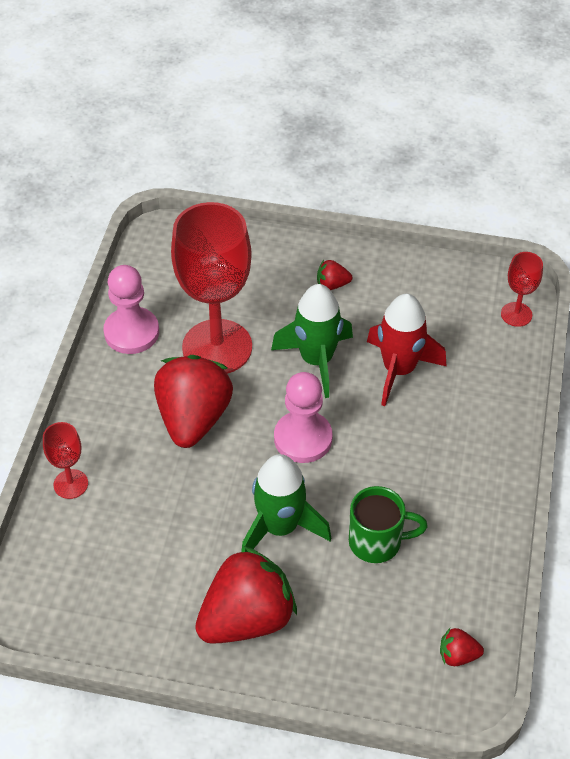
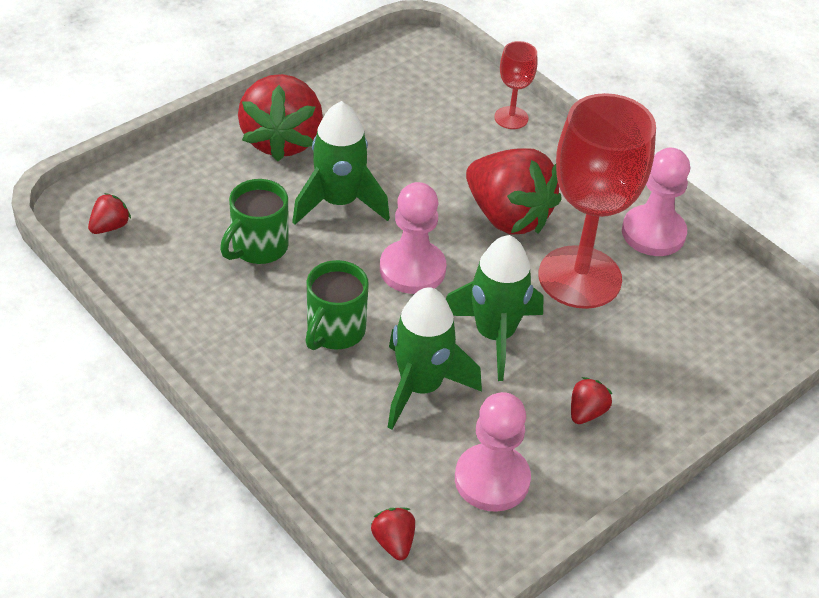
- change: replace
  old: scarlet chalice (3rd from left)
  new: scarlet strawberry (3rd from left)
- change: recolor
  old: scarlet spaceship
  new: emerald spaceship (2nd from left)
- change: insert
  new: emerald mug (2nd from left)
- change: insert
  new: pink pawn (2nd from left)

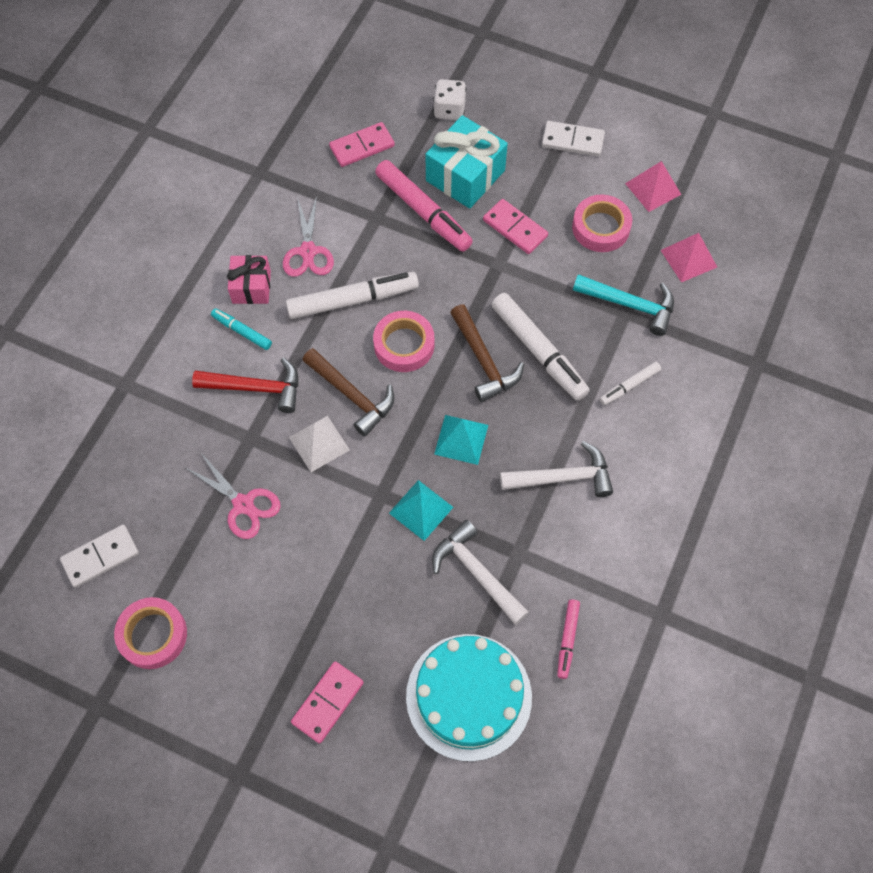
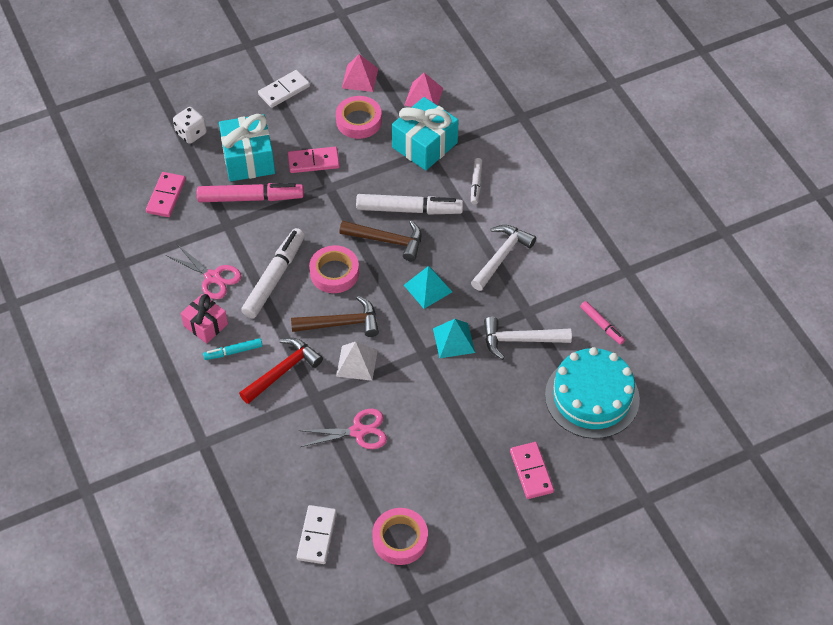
- change: replace
  old: turquoise claw hammer
  new: turquoise present (2nd from left)

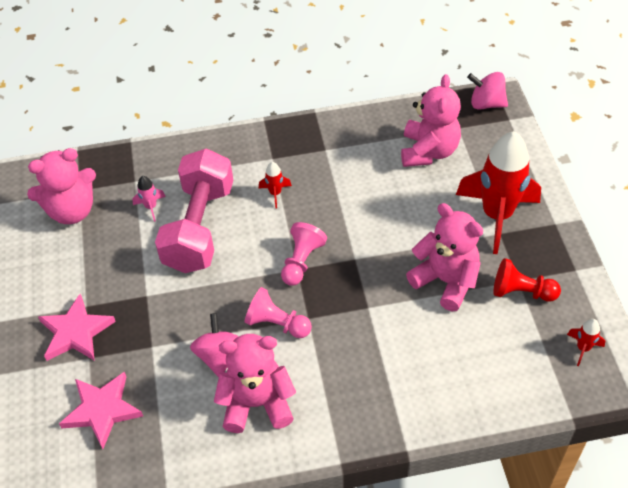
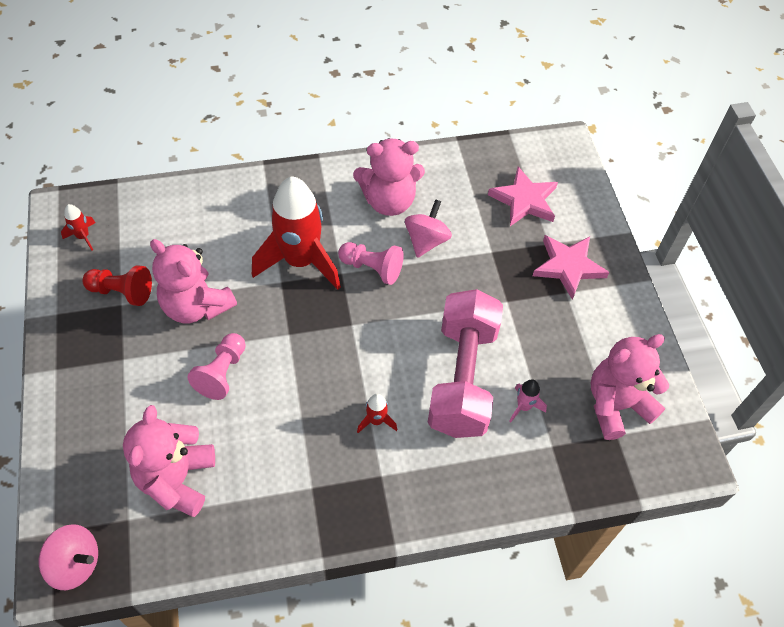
- change: move
  old: scarlet spaceship (2nd from left)
- change: move
  old: pink pawn (2nd from left in the first image)
  new: pink pawn (1st from left)
- change: rotate
  old: pink whirligig (1st from left in the first image)
  degrees: -150

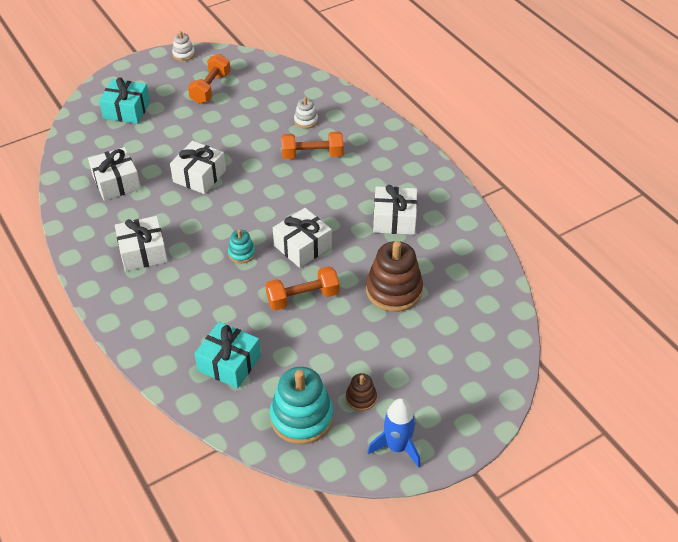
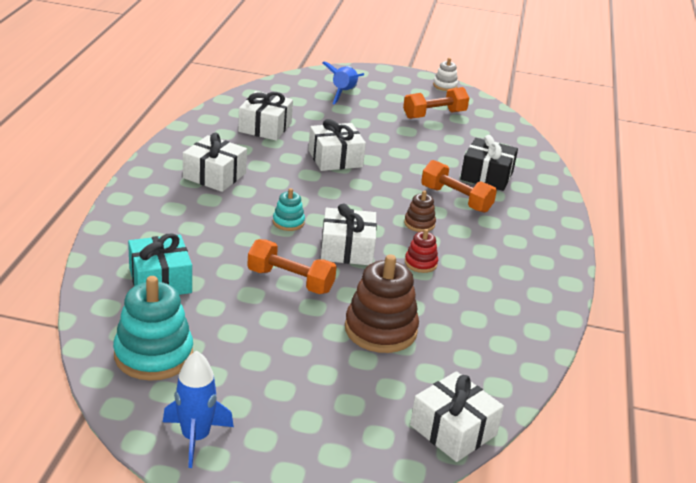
- change: replace
  old: turquoise present (1st from left)
  new: blue spaceship (2nd from left)
- change: replace
  old: white ring stacker (2nd from left)
  new: black present
- change: move
  old: white present (5th from left)
- change: move
  old: dark brown ring stacker (1st from left in the first image)
  new: dark brown ring stacker (2nd from left)
- change: insert
  new: scarlet ring stacker

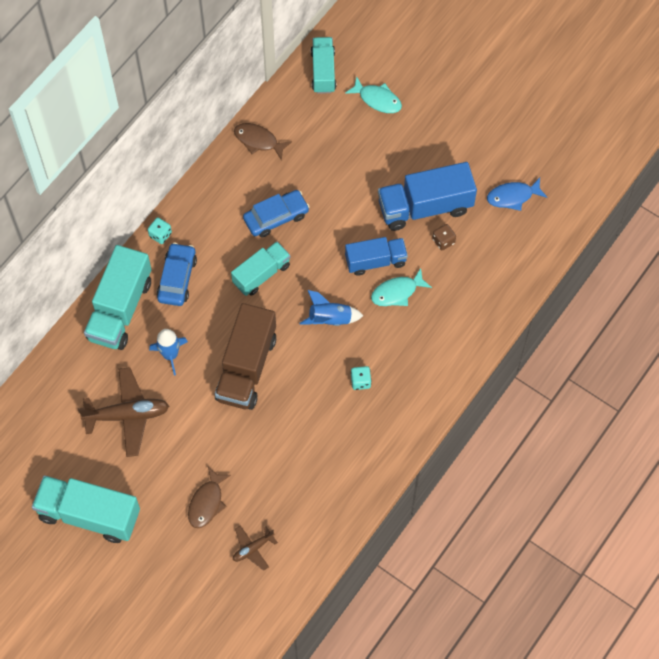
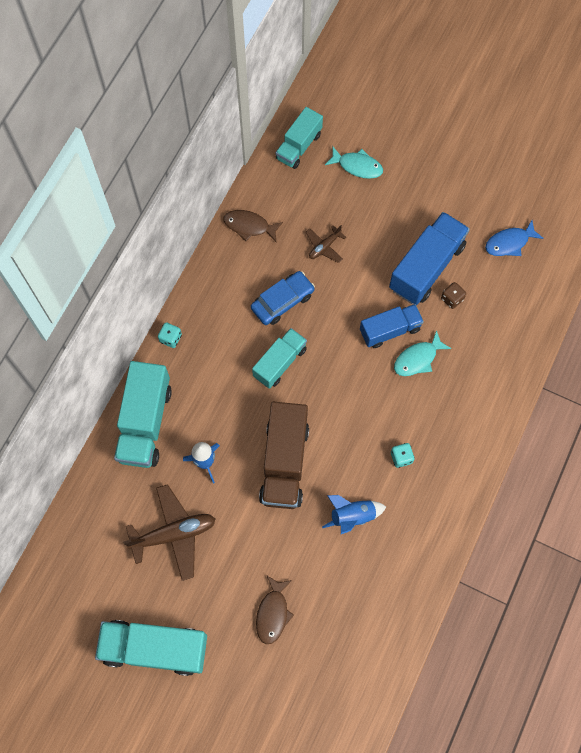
- change: rotate
  old: turquoise lorry (4th from left)
  degrees: -135
- change: rotate
  old: blue lorry (2nd from left)
  degrees: 150
- change: delete
  old: blue toy car (1st from left)
- change: move
  old: blue spaceship (2nd from left)
- change: move
  old: dark brown toy plane (2nd from left)

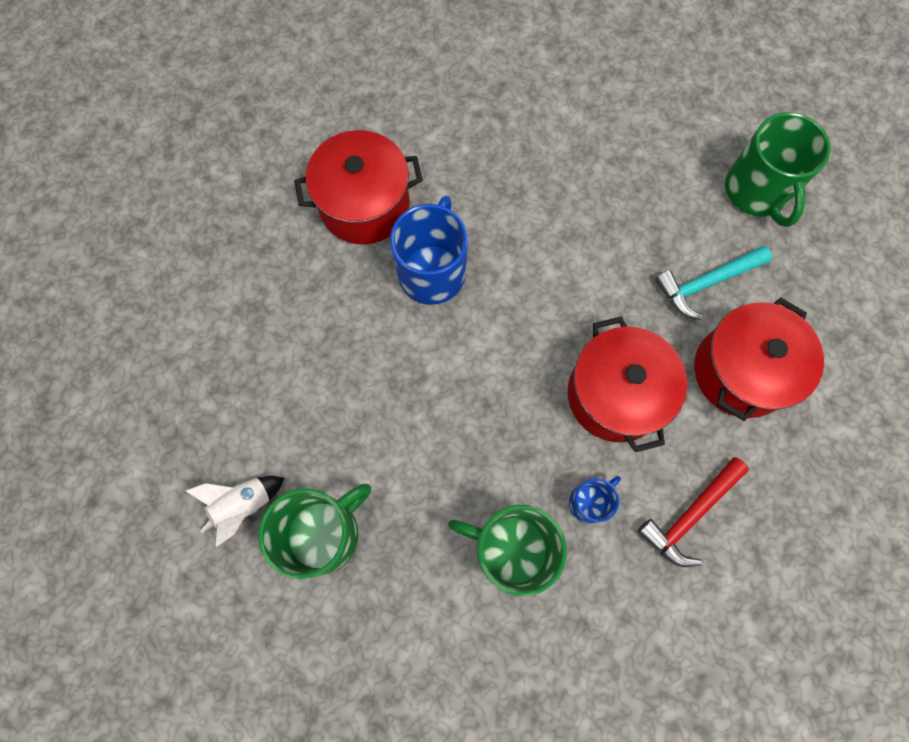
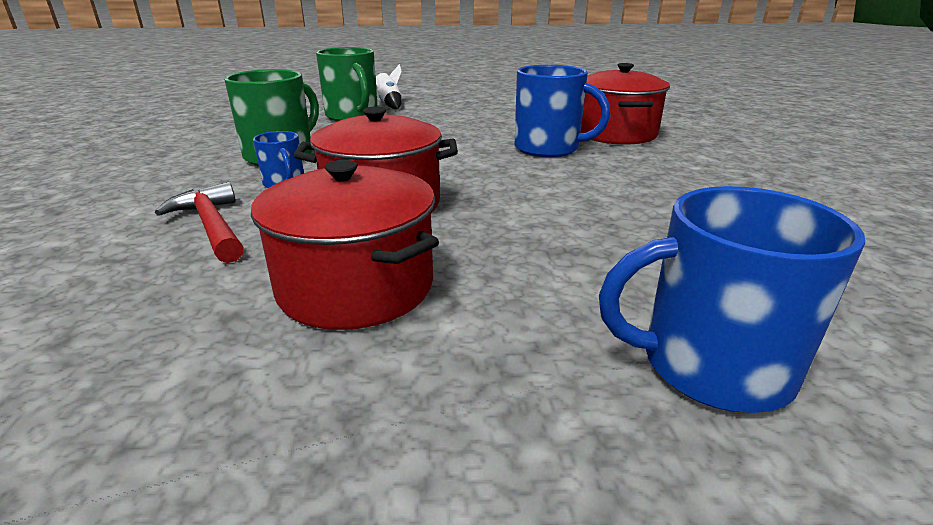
- change: recolor
  old: emerald mug (3rd from left)
  new: blue mug (3rd from left)
- change: delete
  old: turquoise claw hammer

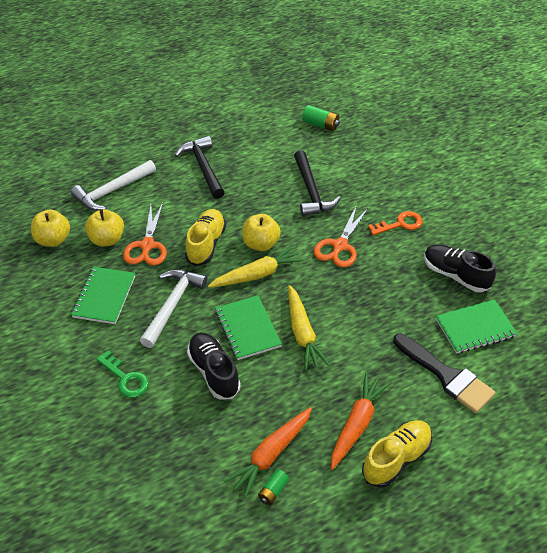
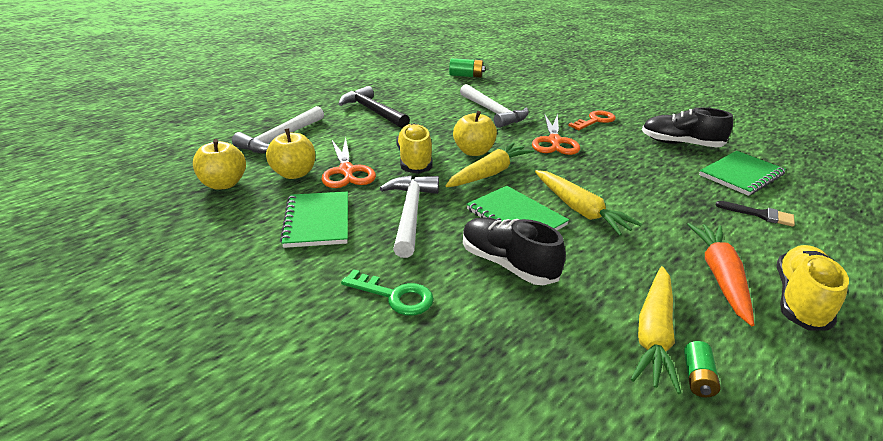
- change: recolor
  old: black claw hammer (2nd from left)
  new: white claw hammer (3rd from left)
- change: resize
  old: black paint brush
  factor: 0.52
- change: recolor
  old: orange-coloured carrot (1st from left)
  new: yellow carrot (3rd from left)

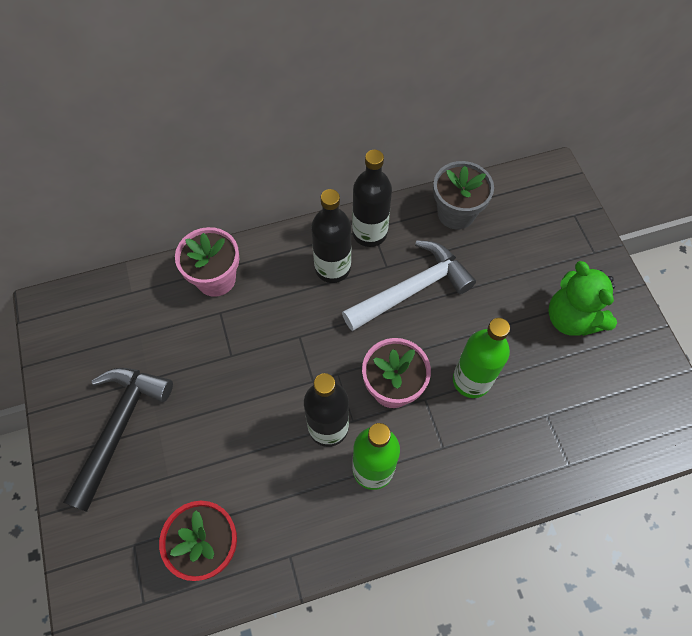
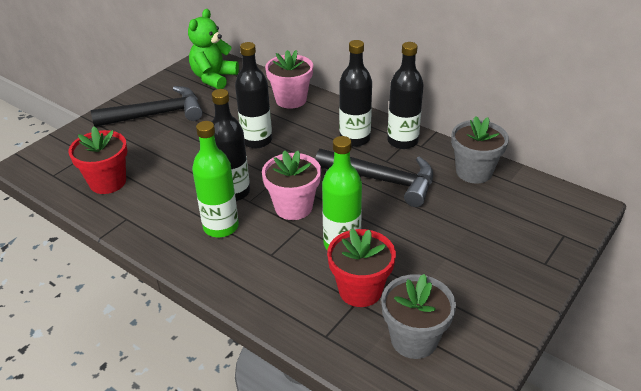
- change: recolor
  old: white claw hammer
  new: black claw hammer (2nd from left)
- change: move
  old: emerald teddy
- change: insert
  new: black drink bottle (2nd from left)
- change: insert
  new: scarlet potted plant (2nd from left)
- change: insert
  new: gray potted plant (1st from left)

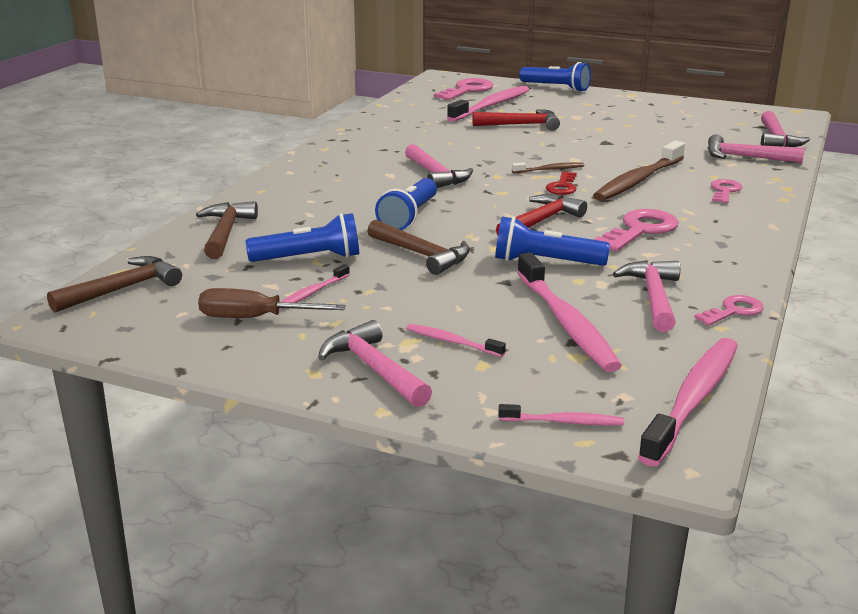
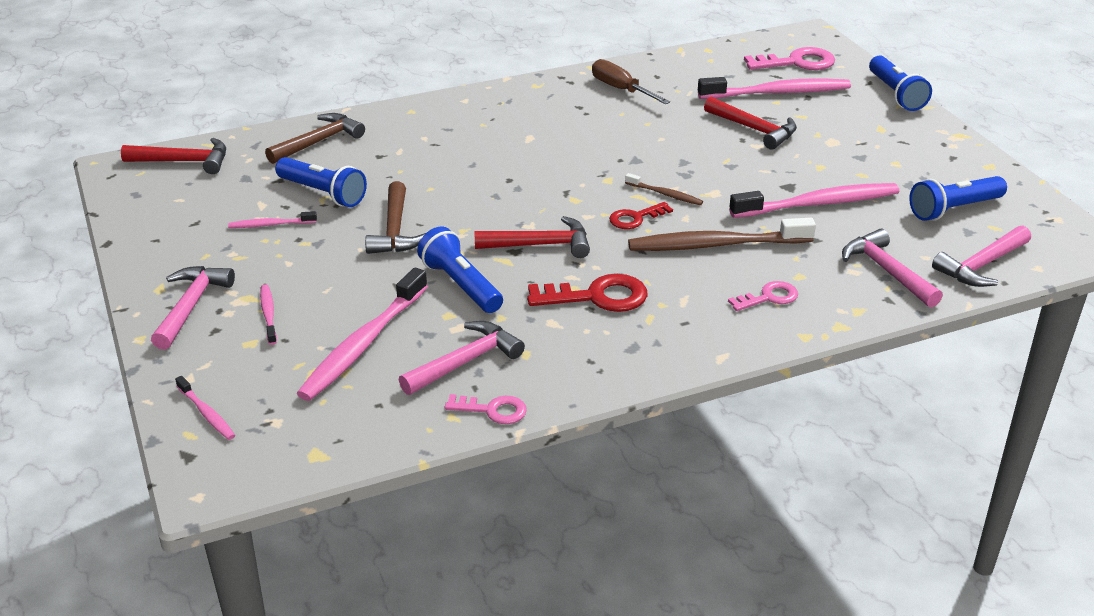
- change: delete
  old: pink claw hammer (2nd from left)
- change: move
  old: blue flashlight (2nd from left in the first image)
  new: blue flashlight (4th from left)
- change: recolor
  old: pink door key (2nd from left)
  new: scarlet door key (1st from left)
- change: recolor
  old: dark brown claw hammer (1st from left)
  new: scarlet claw hammer (1st from left)
- change: move
  old: dark brown screwdriver
- change: move
  old: pink dental brush (6th from left)

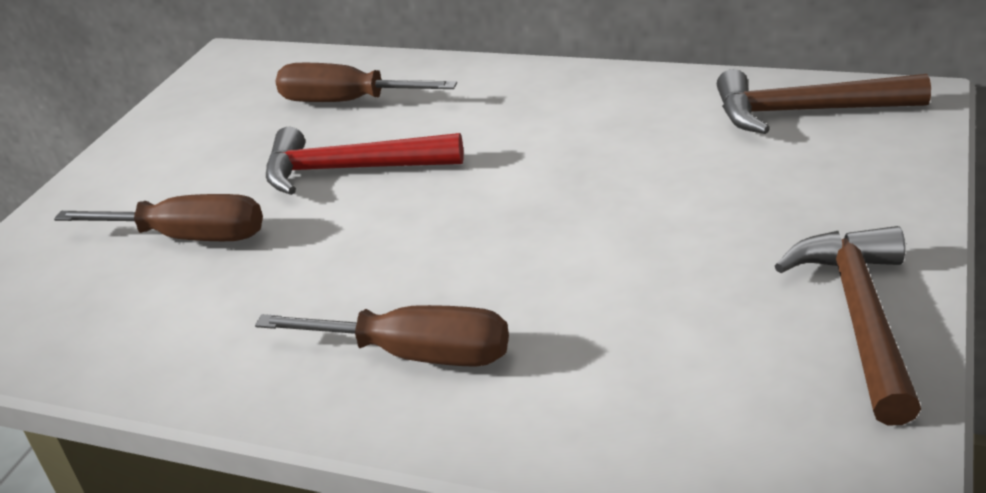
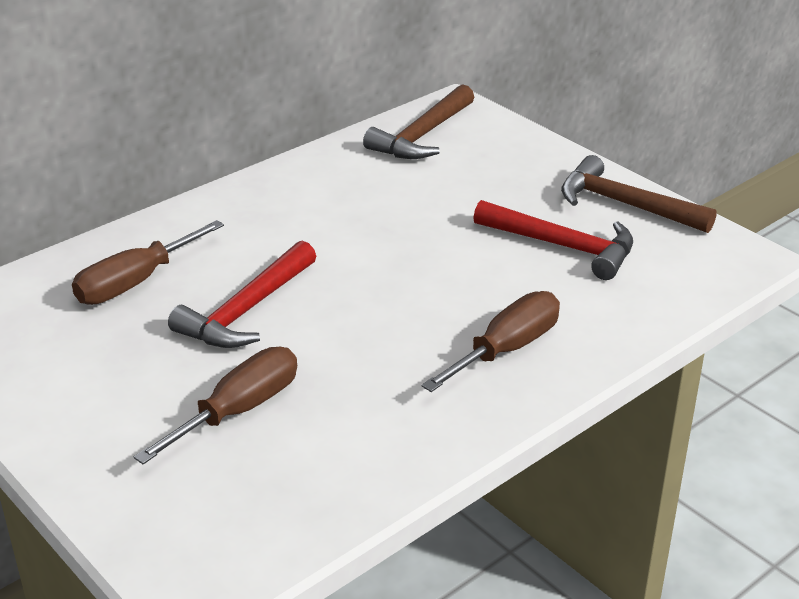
- change: insert
  new: scarlet claw hammer (2nd from left)

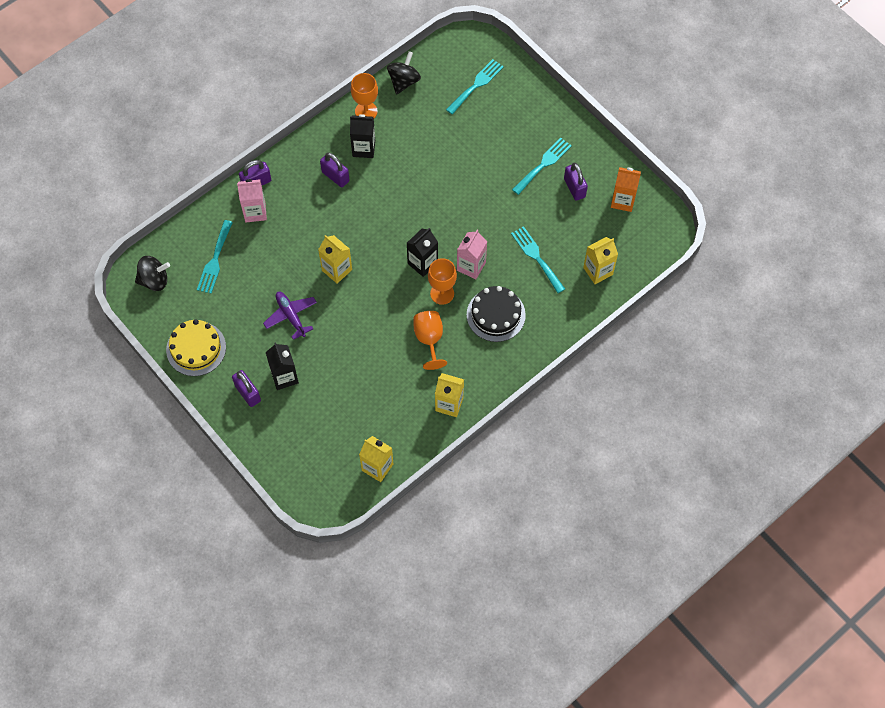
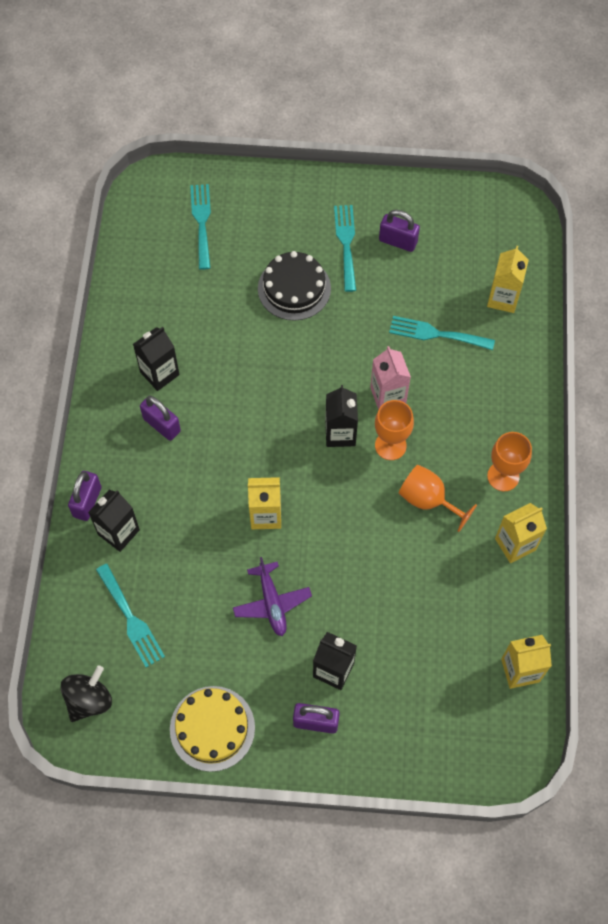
- change: delete
  old: black whirligig (2nd from left)
- change: move
  old: orange-coloured chalice (1st from left in the first image)
  new: orange-coloured chalice (3rd from left)
- change: rotate
  old: purple small lock (3rd from left in the first image)
  degrees: 45
- change: delete
  old: orange-coloured juice carton
- change: recolor
  old: pink juice carton (1st from left)
  new: black juice carton (1st from left)
- change: move
  old: black layer cake
- change: rotate
  old: purple toy plane
  degrees: -120

